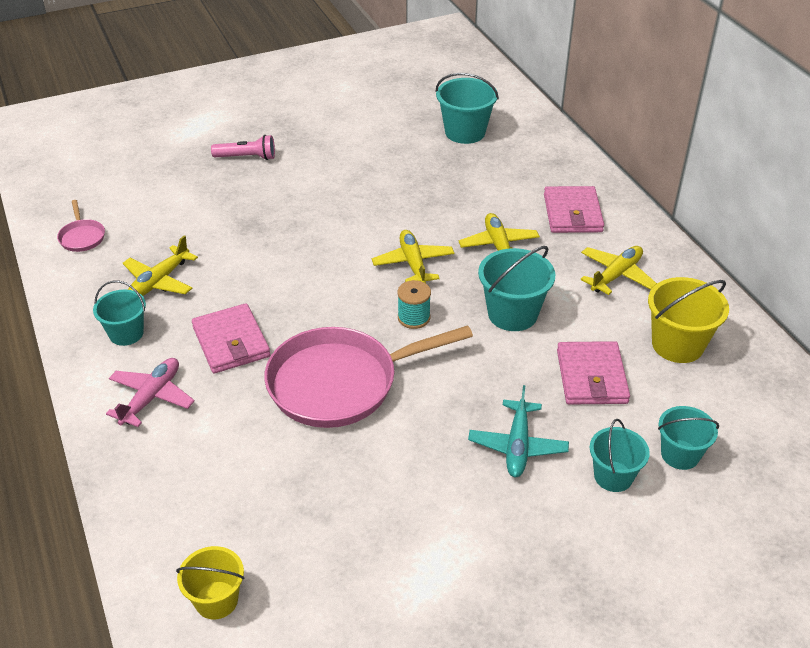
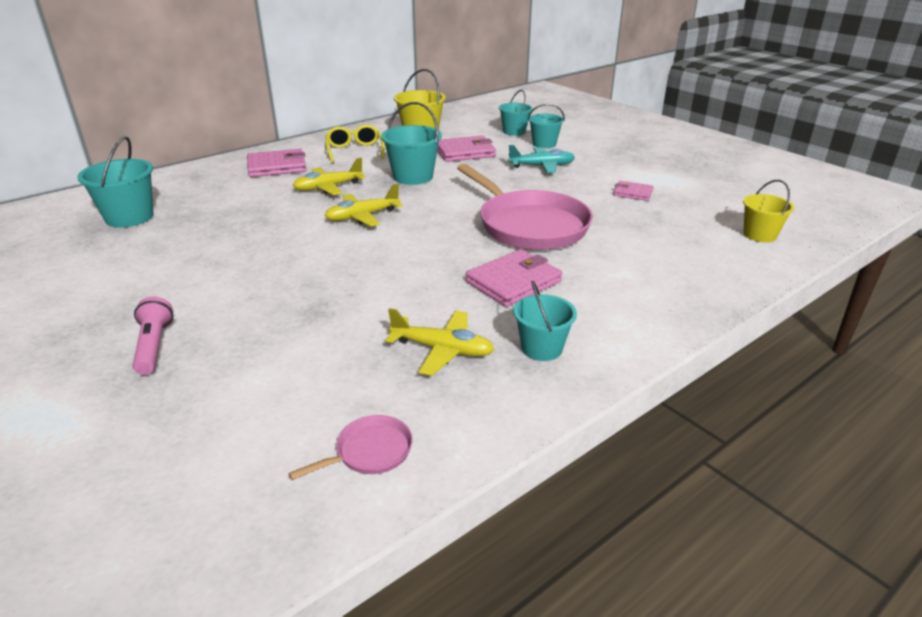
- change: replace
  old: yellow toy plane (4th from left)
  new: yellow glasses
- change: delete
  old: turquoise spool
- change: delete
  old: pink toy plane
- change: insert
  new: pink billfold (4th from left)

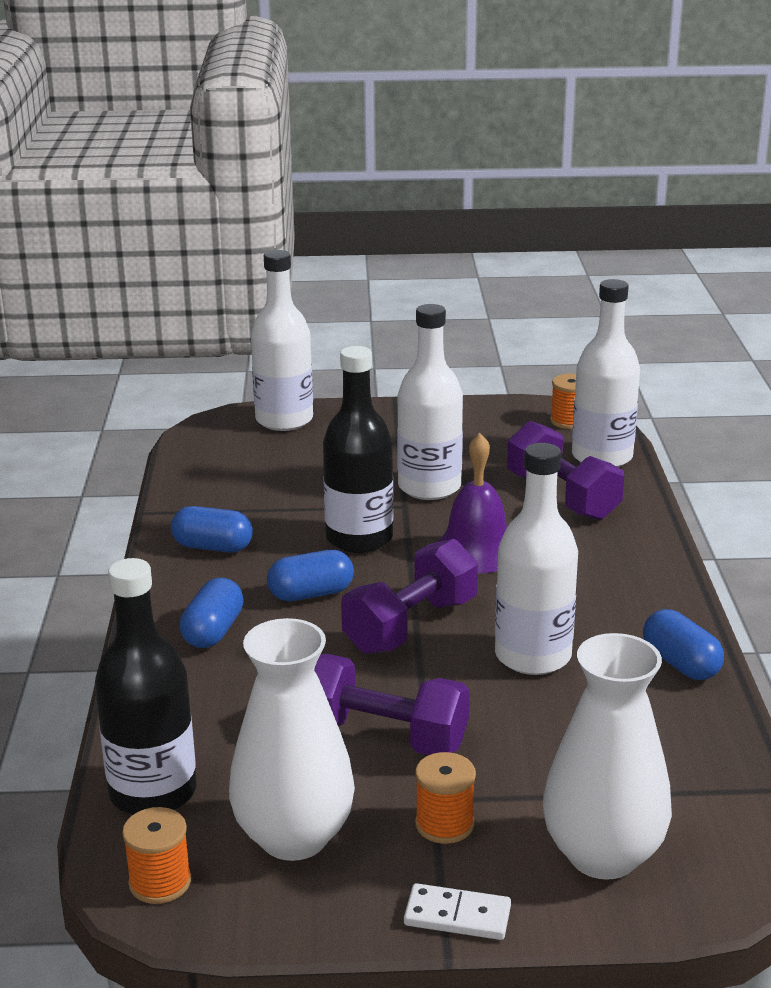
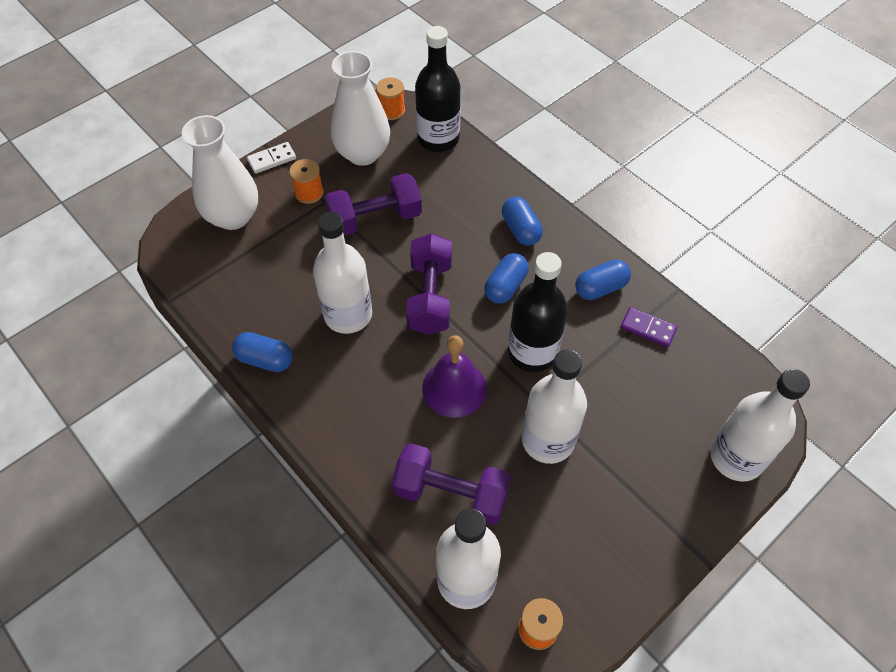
- change: insert
  new: purple domino tile

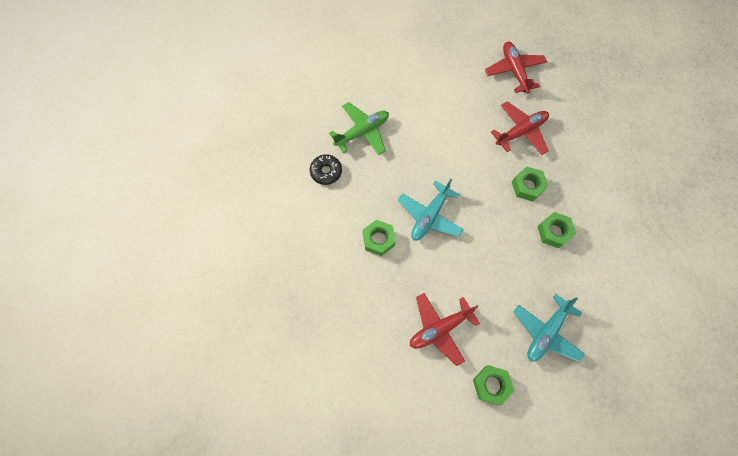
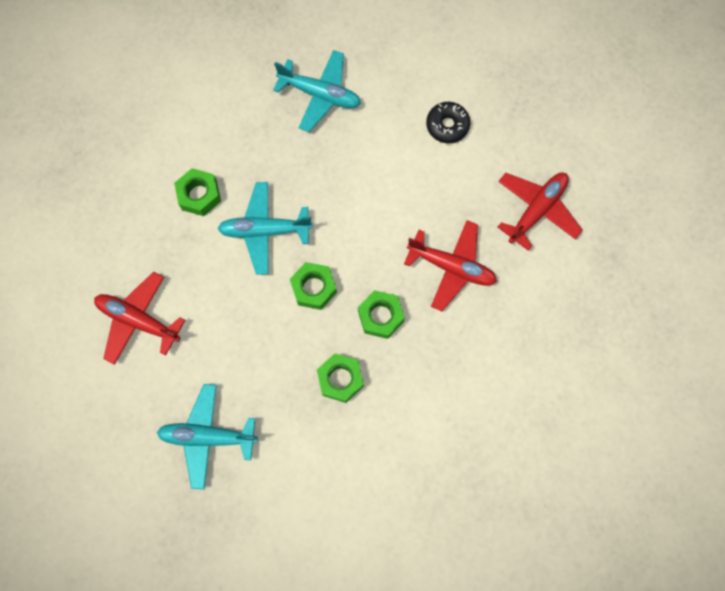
- change: recolor
  old: emerald toy plane
  new: turquoise toy plane (3rd from left)
- change: move
  old: black donut
- change: move
  old: emerald hex nut (2nd from left)

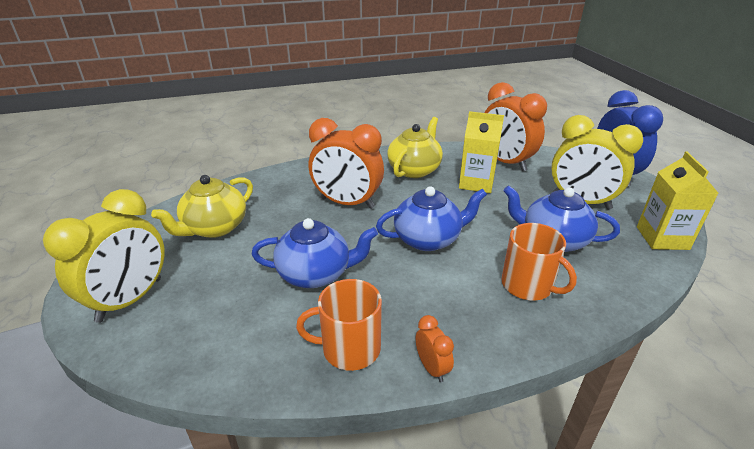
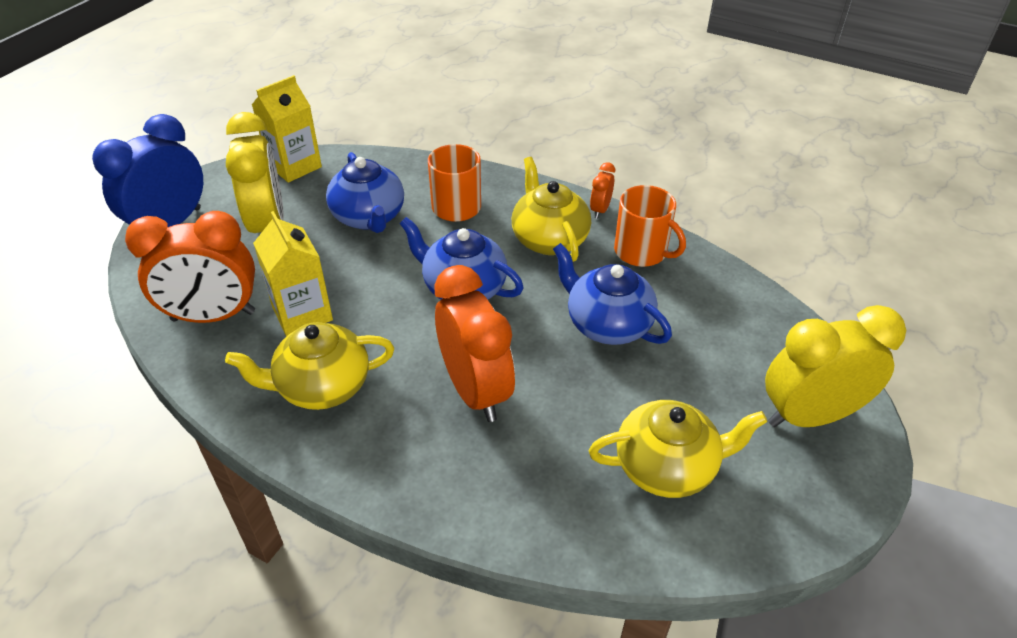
- change: rotate
  old: orange-coloured clock (3rd from left in the first image)
  degrees: 75
- change: insert
  new: yellow china teapot (2nd from left)

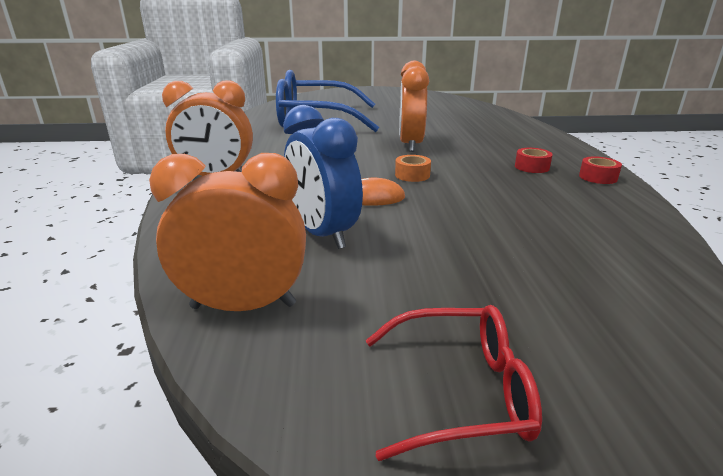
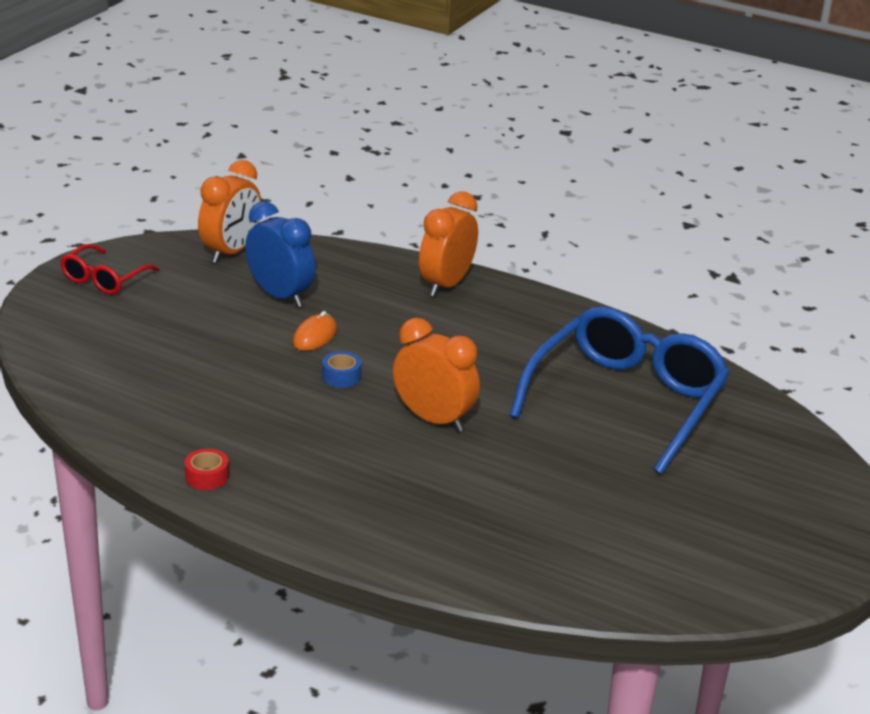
- change: rotate
  old: blue clock
  degrees: 45
- change: delete
  old: scarlet sticky tape (1st from left)
- change: recolor
  old: orange-coloured sticky tape
  new: blue sticky tape

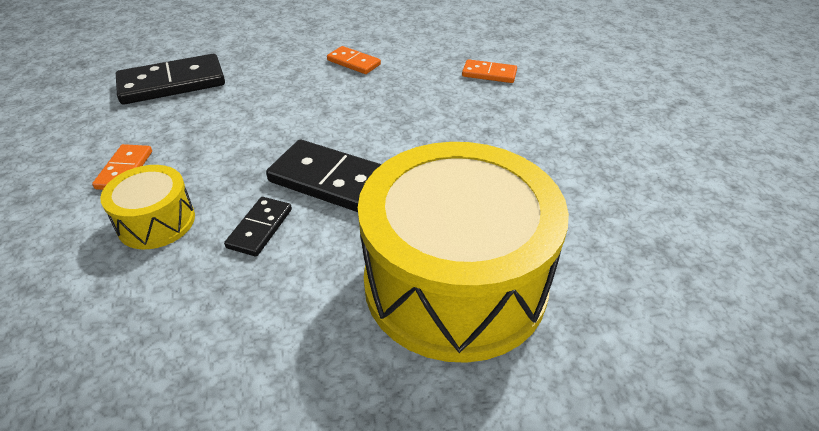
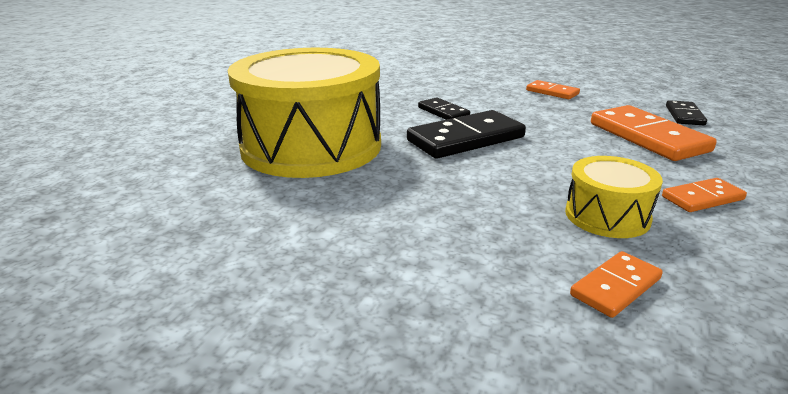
- change: resize
  old: black domino tile (1st from left in the first image)
  factor: 0.54
- change: move
  old: yellow drum (1st from left in the first image)
  new: yellow drum (2nd from left)
- change: insert
  new: orange-coloured domino tile (3rd from left)

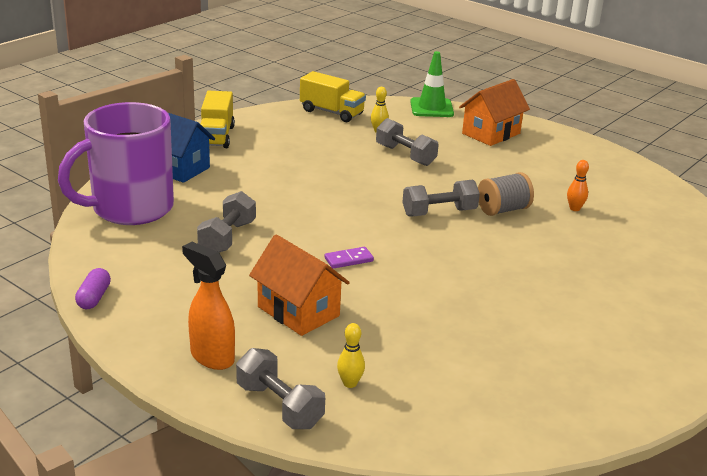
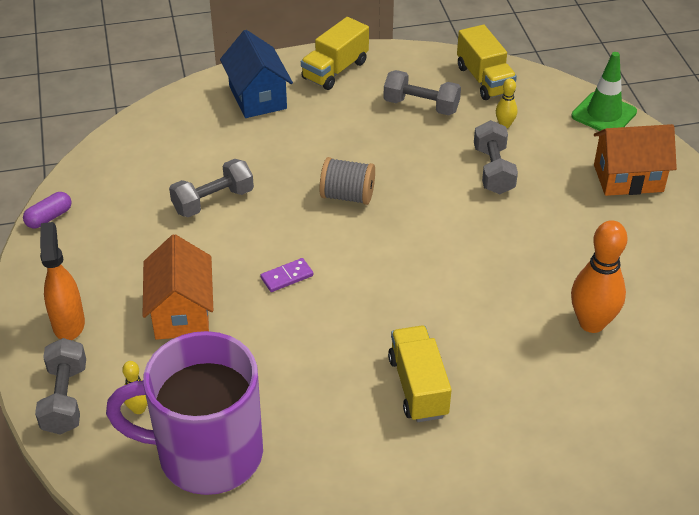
- change: move
  old: purple mug
- change: resize
  old: orange-coloured tenpin
  factor: 2.05
- change: move
  old: gray spool
- change: move
  old: gray free weight (4th from left in the first image)
  new: gray free weight (3rd from left)
- change: rotate
  old: purple domino tile
  degrees: -45
- change: insert
  new: yellow lorry (2nd from left)

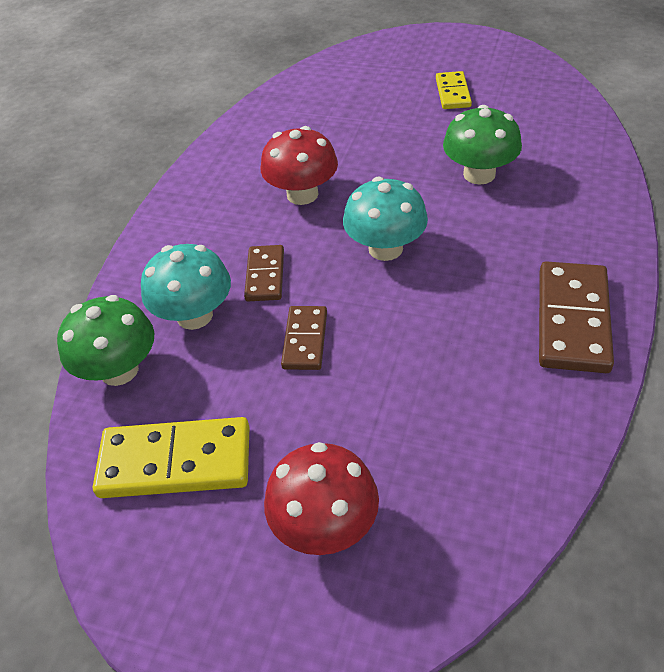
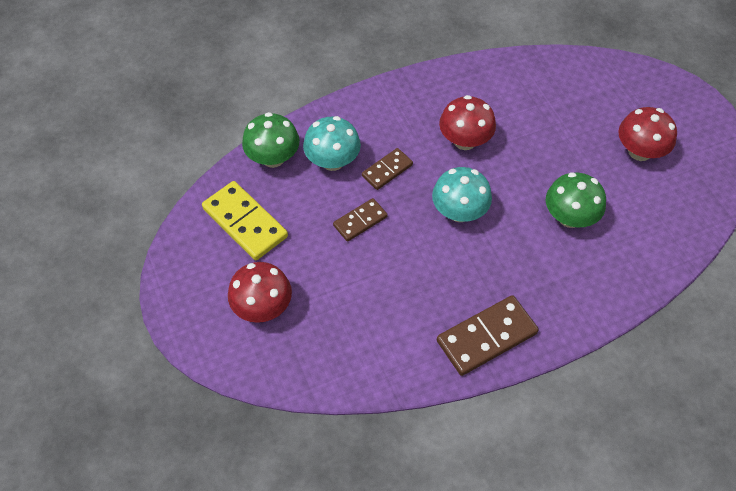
- change: replace
  old: yellow domino tile (2nd from left)
  new: scarlet mushroom (3rd from left)

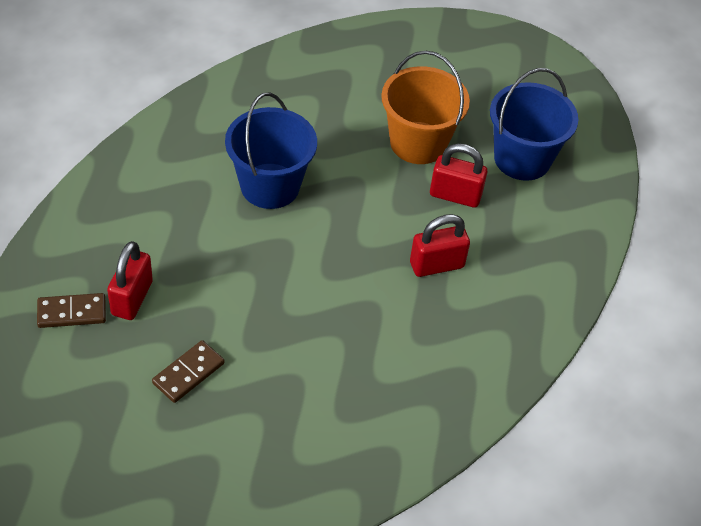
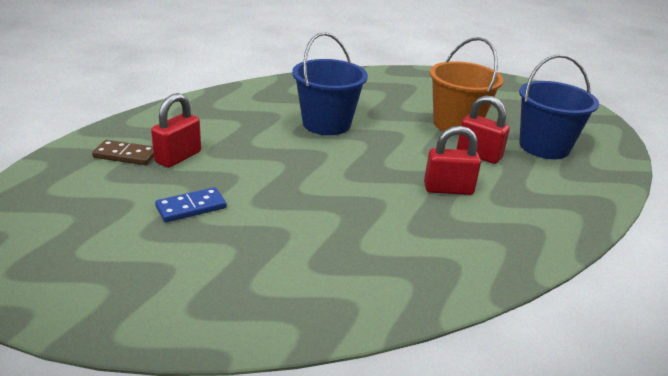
- change: recolor
  old: dark brown domino tile (2nd from left)
  new: blue domino tile

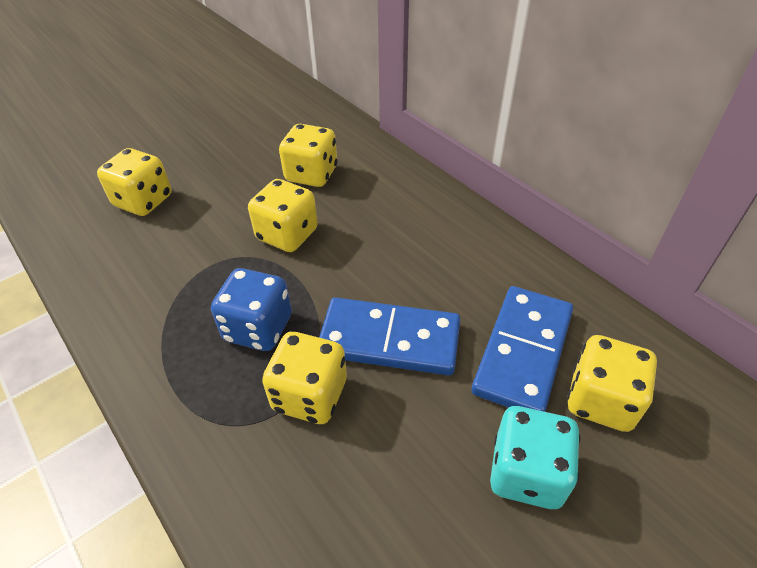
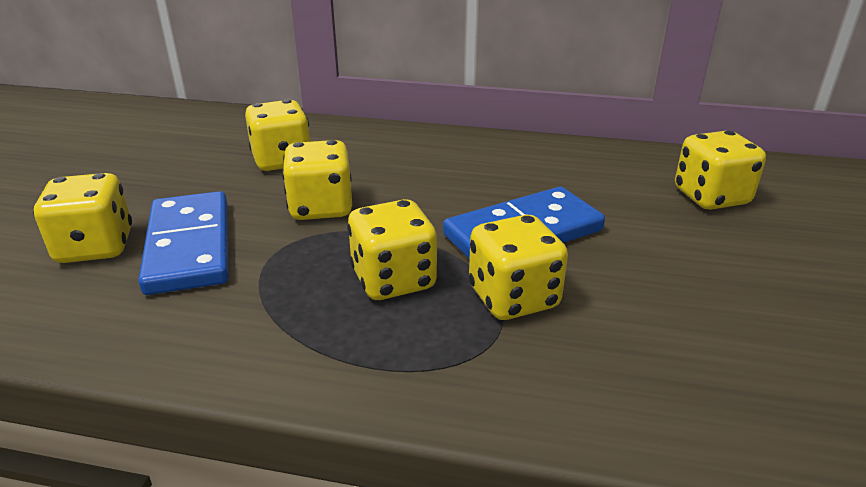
- change: recolor
  old: blue game die
  new: yellow game die (4th from left)
- change: move
  old: blue domino tile (2nd from left in the first image)
  new: blue domino tile (1st from left)
- change: delete
  old: turquoise game die

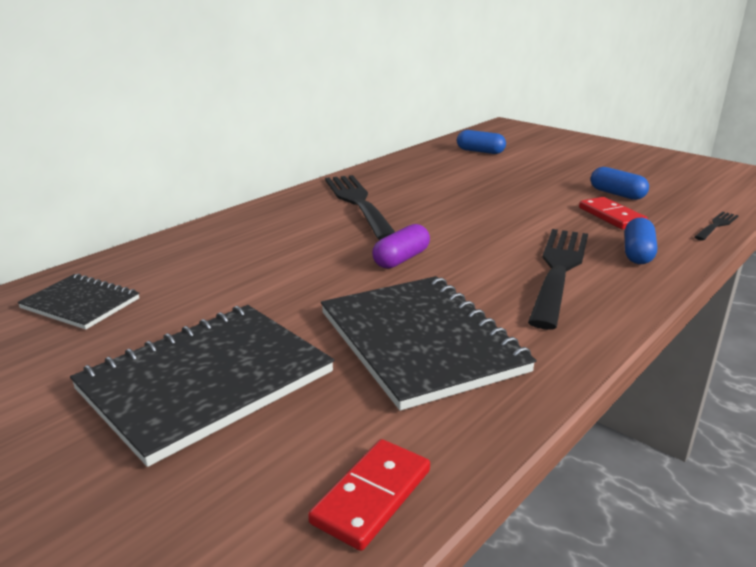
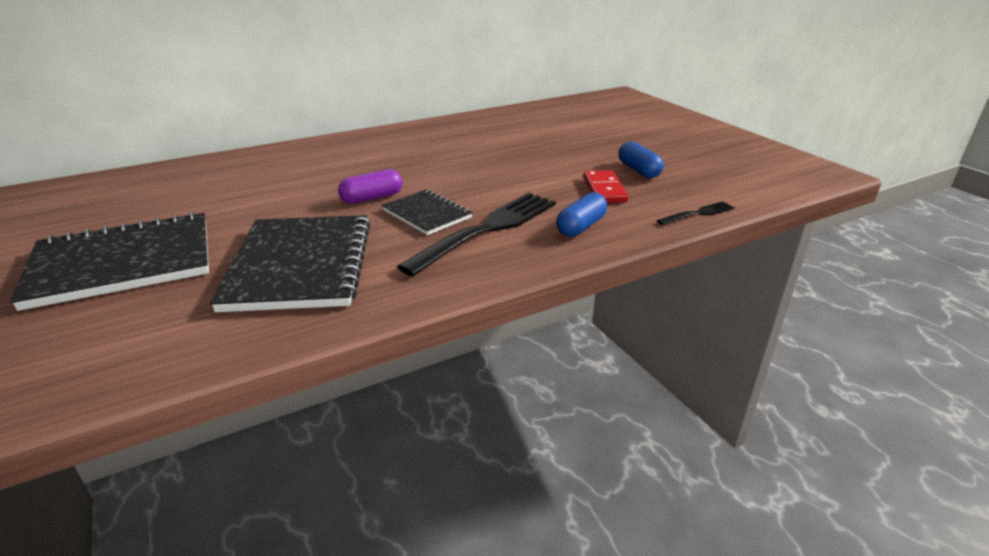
- change: delete
  old: blue pill (1st from left)
- change: delete
  old: black dinner fork (1st from left)
- change: move
  old: black exercise book (1st from left in the first image)
  new: black exercise book (3rd from left)
- change: delete
  old: scarlet domino tile (1st from left)

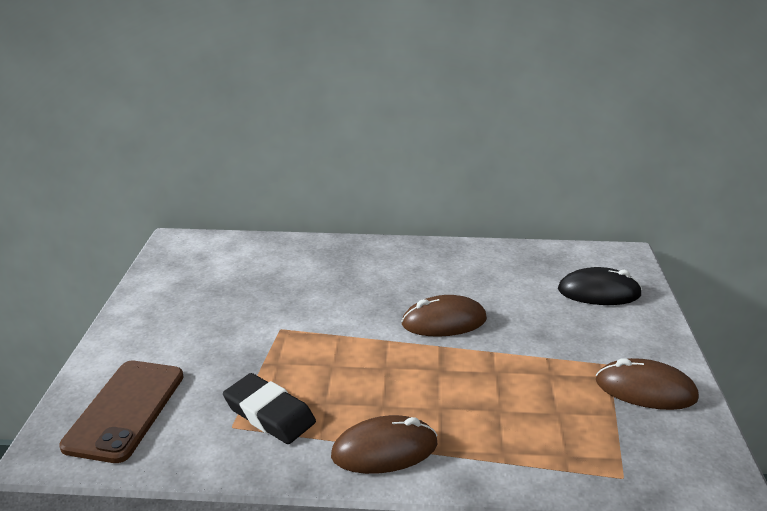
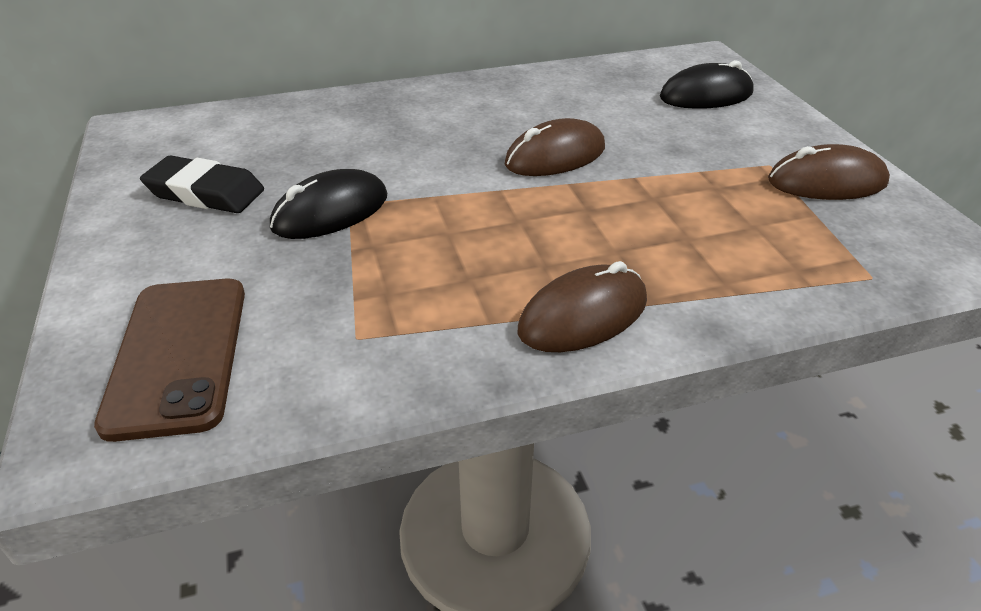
- change: move
  old: black eraser
- change: insert
  new: black mouse (1st from left)

